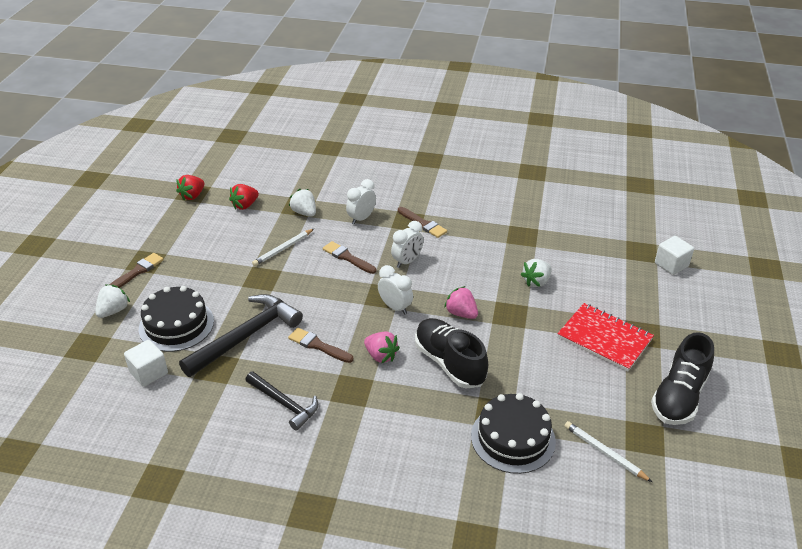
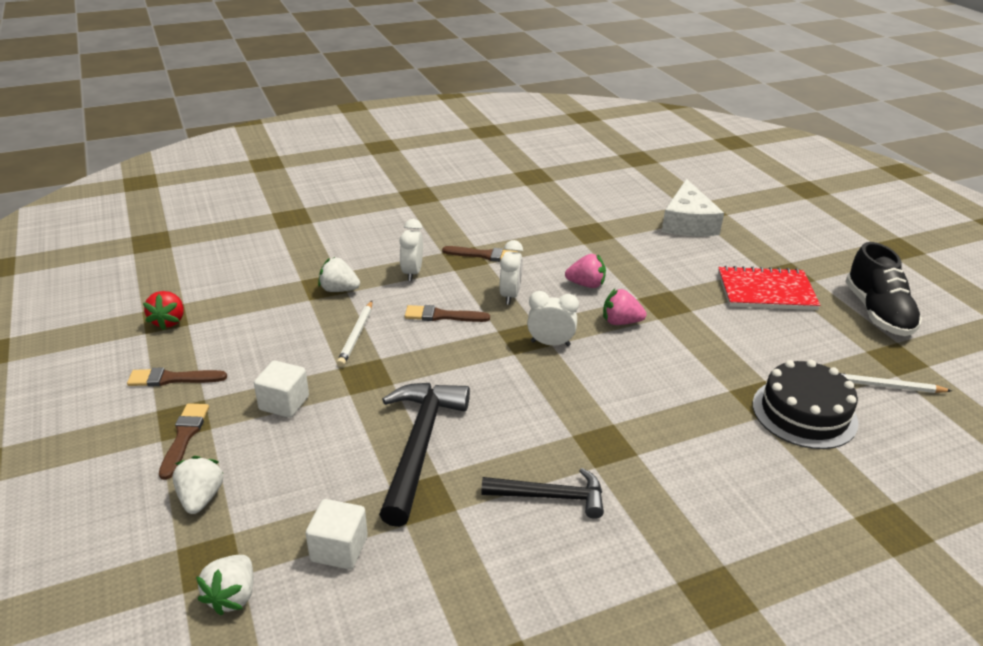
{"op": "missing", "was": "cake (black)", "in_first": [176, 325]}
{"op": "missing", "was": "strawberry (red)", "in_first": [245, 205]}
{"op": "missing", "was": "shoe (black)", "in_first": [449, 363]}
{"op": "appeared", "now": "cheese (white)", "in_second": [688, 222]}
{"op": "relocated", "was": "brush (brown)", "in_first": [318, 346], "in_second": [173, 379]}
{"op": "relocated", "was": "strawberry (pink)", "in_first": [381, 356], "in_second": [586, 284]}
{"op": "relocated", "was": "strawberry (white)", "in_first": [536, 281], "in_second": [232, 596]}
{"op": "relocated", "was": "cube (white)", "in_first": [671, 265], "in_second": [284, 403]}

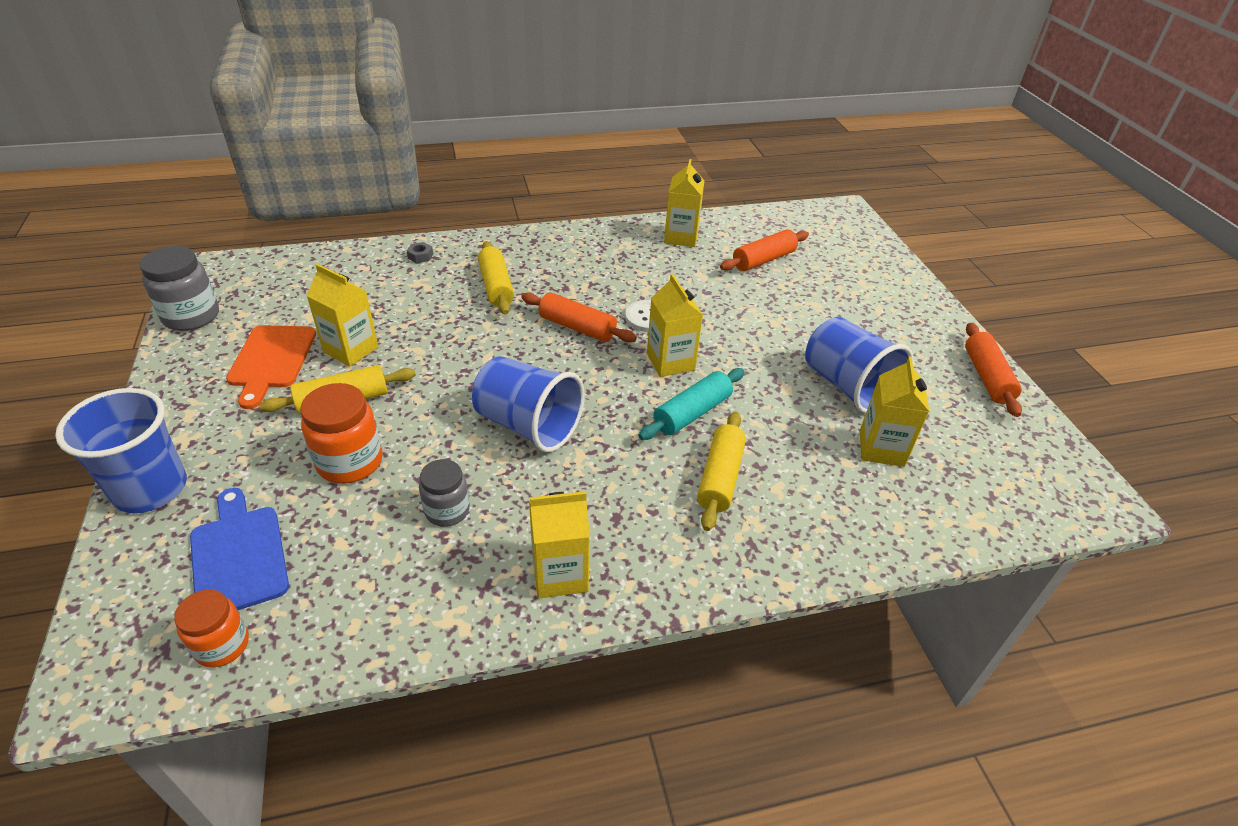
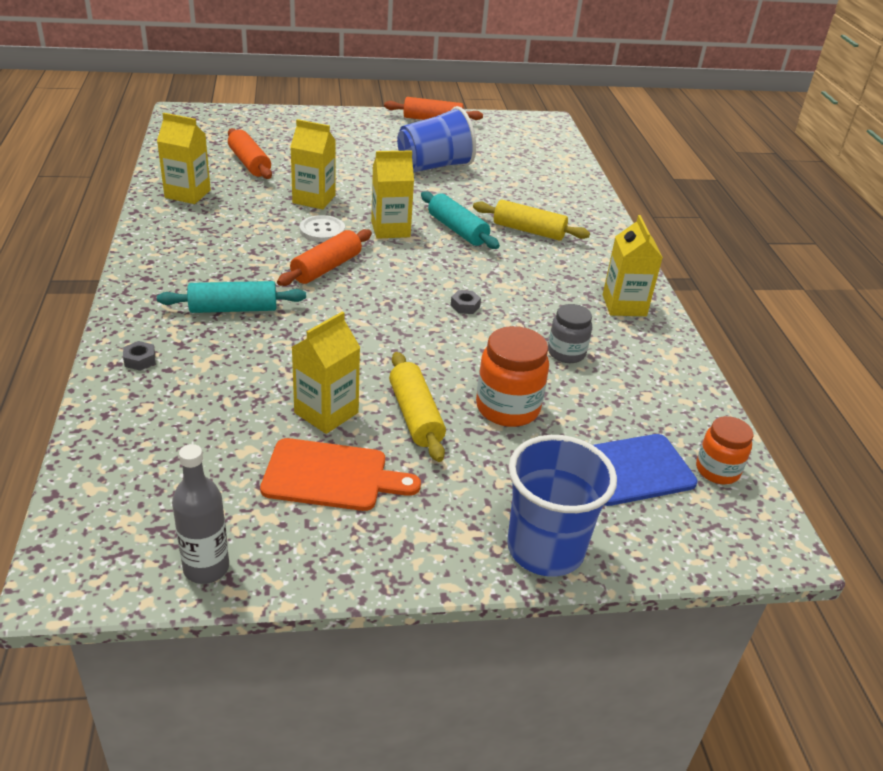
{"op": "relocated", "was": "carton (yellow)", "in_first": [881, 448], "in_second": [314, 199]}
{"op": "exchanged", "was": "jar (grey)", "now": "bottle (grey)", "in_first": [191, 316], "in_second": [206, 568]}
{"op": "exchanged", "was": "cup (blue)", "now": "nut (grey)", "in_first": [528, 425], "in_second": [465, 306]}
{"op": "colour", "was": "rolling pin (yellow)", "now": "rolling pin (turquoise)", "in_first": [496, 286], "in_second": [233, 309]}

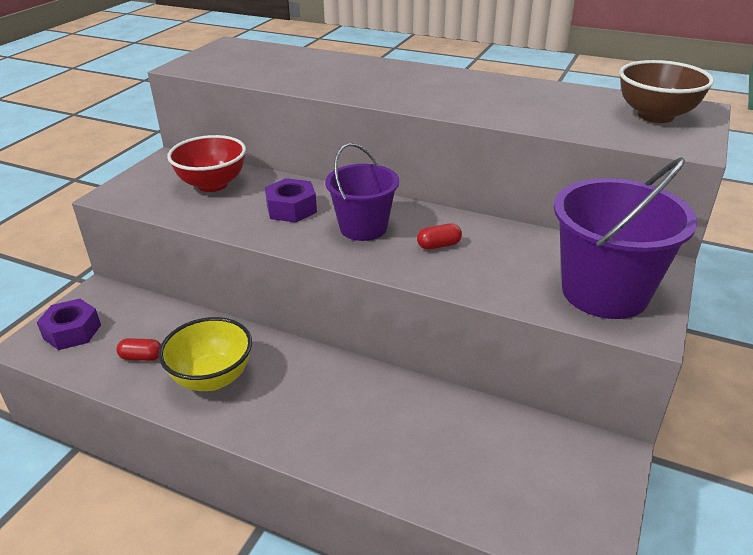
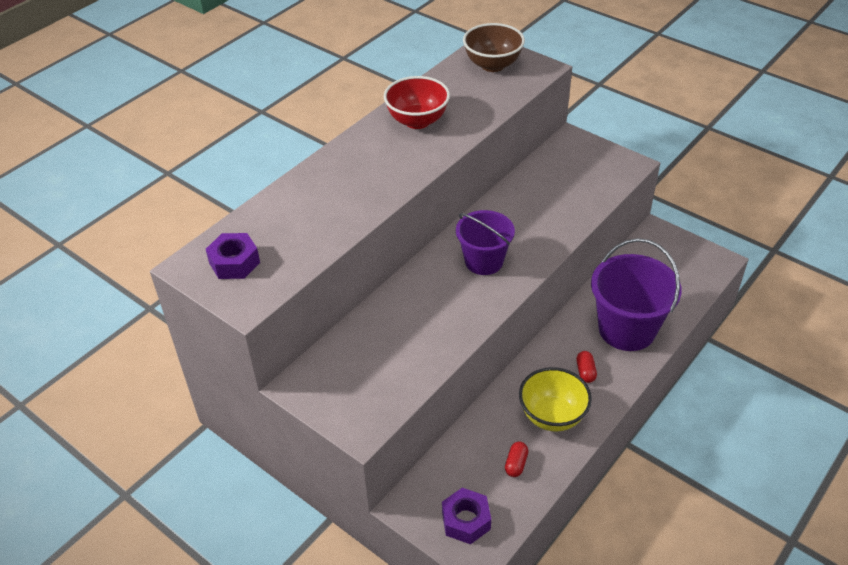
{"op": "relocated", "was": "bowl (red)", "in_first": [212, 184], "in_second": [417, 121]}
{"op": "relocated", "was": "nut (purple)", "in_first": [291, 209], "in_second": [234, 263]}
{"op": "relocated", "was": "capsule (red)", "in_first": [438, 245], "in_second": [585, 372]}
{"op": "relocated", "was": "bucket (purple)", "in_first": [604, 292], "in_second": [627, 329]}

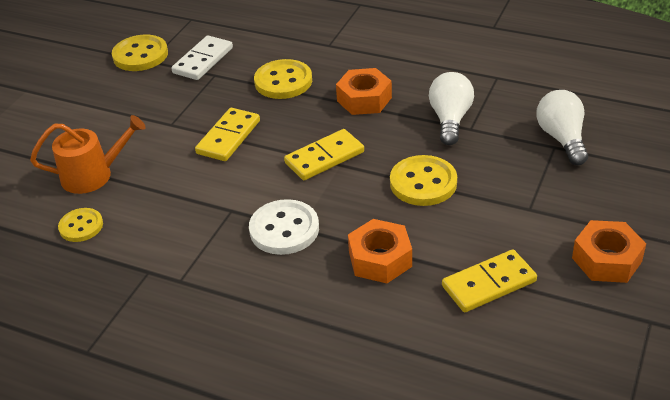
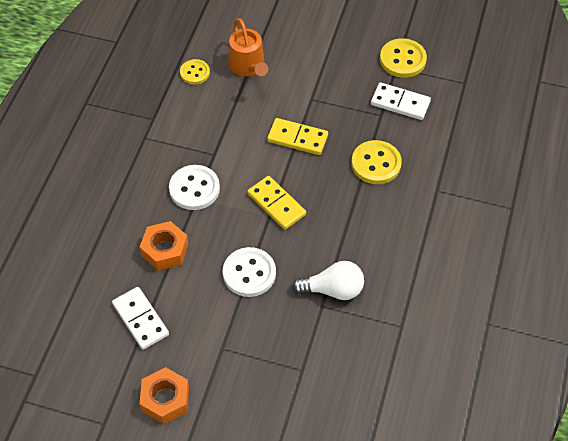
{"op": "missing", "was": "nut (orange)", "in_first": [364, 99]}
{"op": "missing", "was": "light bulb (white)", "in_first": [562, 138]}
{"op": "colour", "was": "button (yellow)", "now": "button (white)", "in_first": [423, 183], "in_second": [249, 273]}
{"op": "colour", "was": "domino (yellow)", "now": "domino (white)", "in_first": [489, 284], "in_second": [140, 319]}

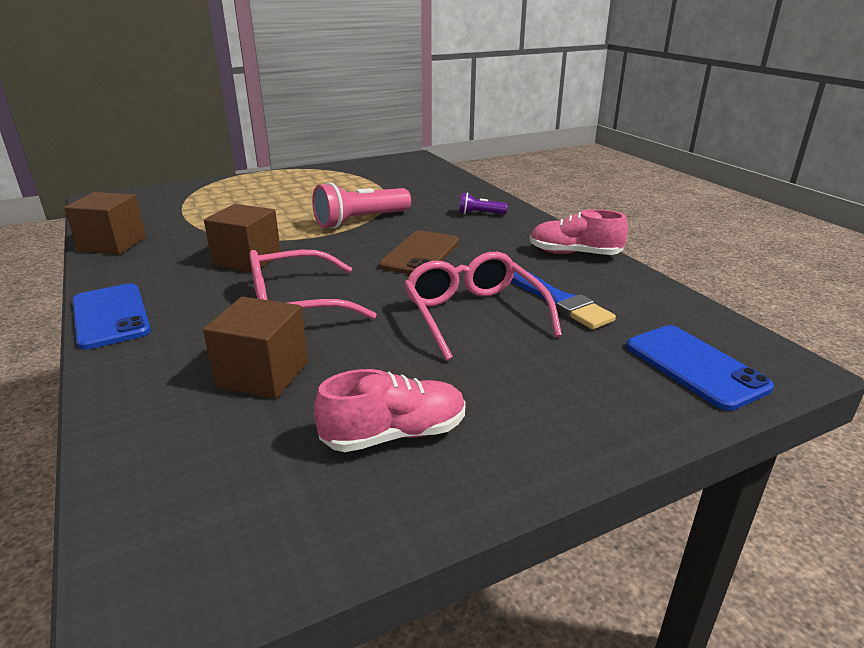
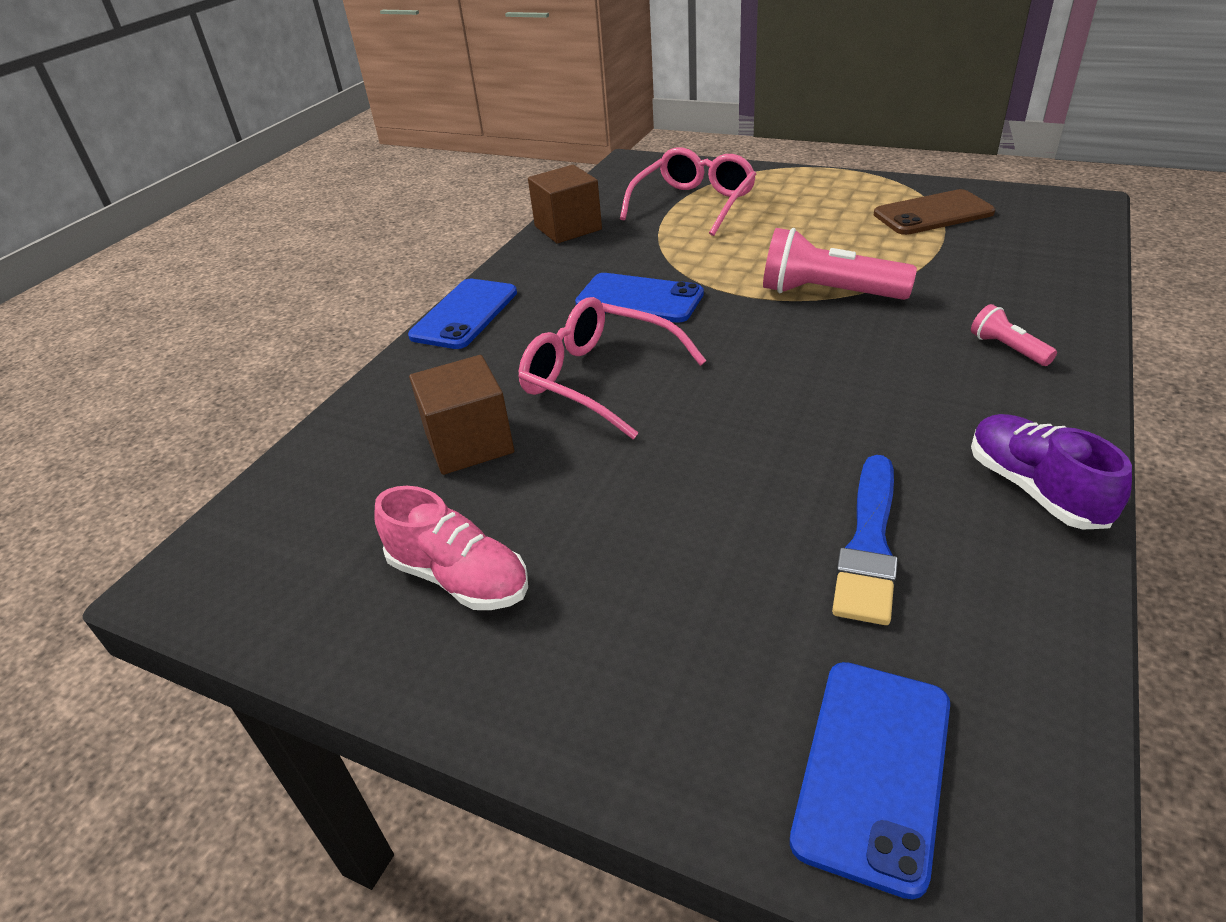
{"op": "relocated", "was": "phone (brown)", "in_first": [420, 254], "in_second": [933, 214]}
{"op": "relocated", "was": "glasses (pink)", "in_first": [474, 315], "in_second": [694, 204]}
{"op": "exchanged", "was": "cube (brown)", "now": "phone (blue)", "in_first": [247, 260], "in_second": [639, 299]}
{"op": "colour", "was": "flashlight (purple)", "now": "flashlight (pink)", "in_first": [480, 214], "in_second": [1007, 349]}
{"op": "colour", "was": "shoe (pink)", "now": "shoe (purple)", "in_first": [574, 254], "in_second": [1035, 489]}

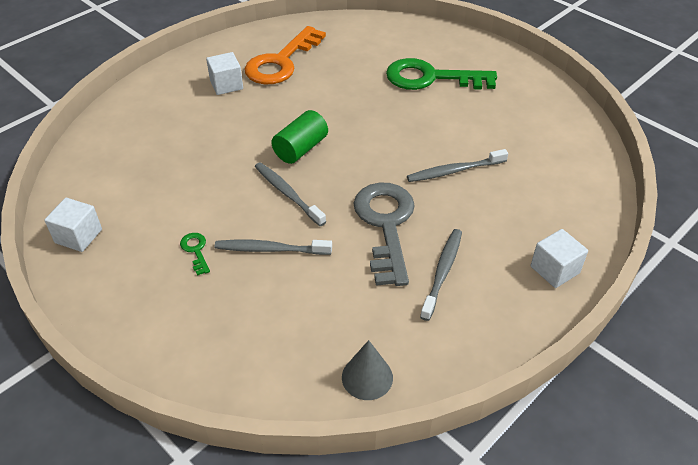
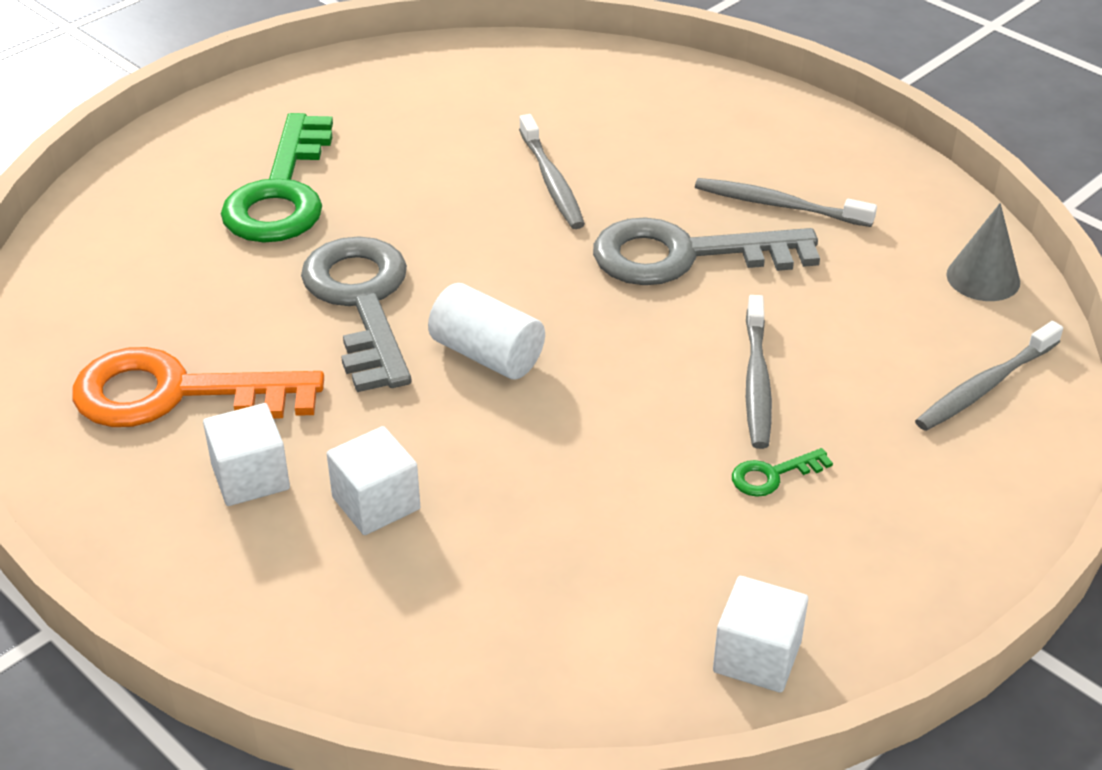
{"op": "appeared", "now": "key (grey)", "in_second": [362, 303]}
{"op": "relocated", "was": "toothbrush (grey)", "in_first": [287, 193], "in_second": [985, 386]}
{"op": "relocated", "was": "cube (white)", "in_first": [554, 270], "in_second": [376, 503]}
{"op": "colour", "was": "cylinder (green)", "now": "cylinder (white)", "in_first": [301, 149], "in_second": [487, 354]}
{"op": "spun", "was": "key (orange)", "in_first": [281, 62], "in_second": [176, 394], "clockwise": 150}

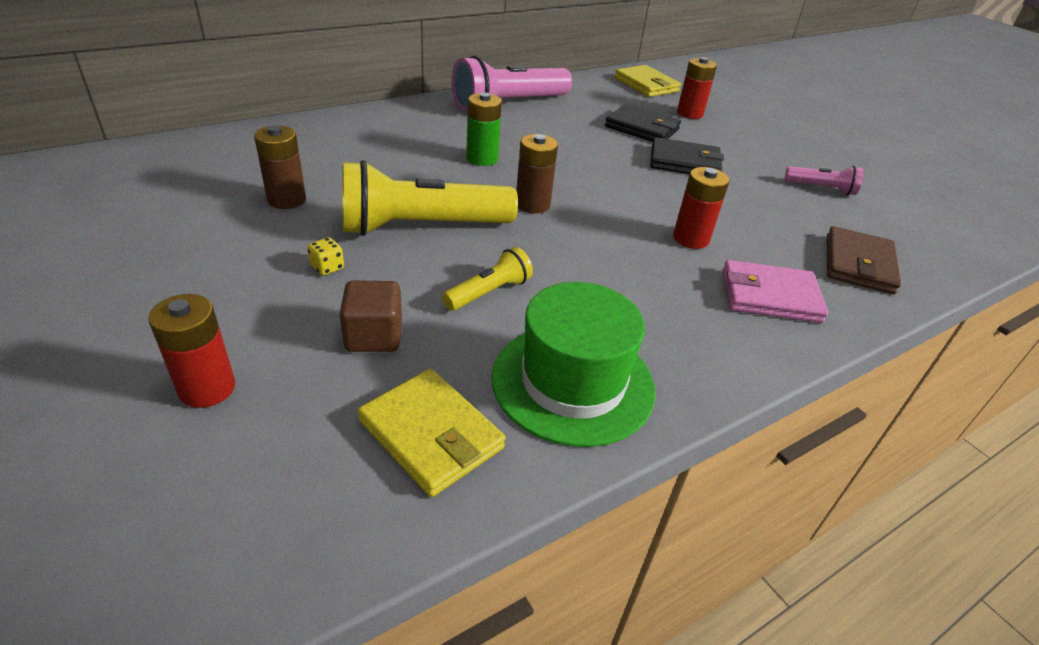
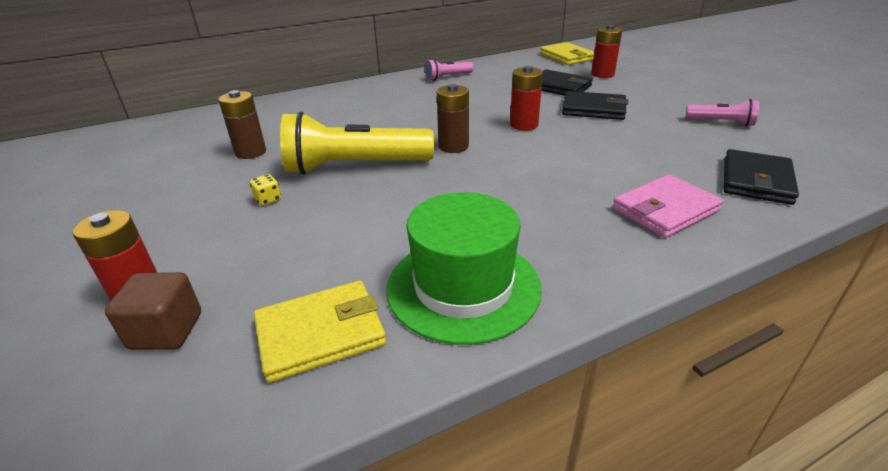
{"op": "missing", "was": "flashlight (yellow)", "in_first": [489, 292]}
{"op": "missing", "was": "battery (green)", "in_first": [482, 158]}
{"op": "relocated", "was": "cube (brown)", "in_first": [374, 336], "in_second": [166, 331]}
{"op": "relocated", "was": "battery (red)", "in_first": [691, 239], "in_second": [524, 125]}
{"op": "colour", "was": "wallet (brown)", "now": "wallet (black)", "in_first": [858, 264], "in_second": [756, 181]}
{"op": "spun", "was": "wallet (yellow)", "in_first": [431, 435], "in_second": [321, 333], "clockwise": -75}
{"op": "spun", "was": "wallet (pink)", "in_first": [769, 296], "in_second": [665, 210], "clockwise": -45}
{"op": "size", "was": "flashlight (pink)", "in_first": [508, 104], "in_second": [447, 77], "ratio": 0.49}

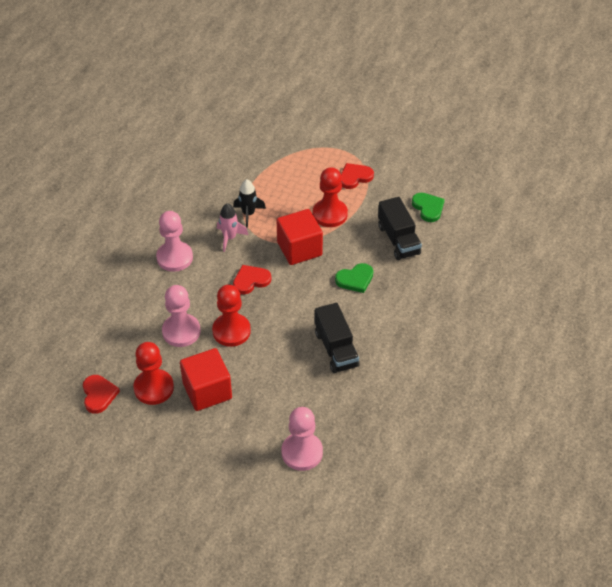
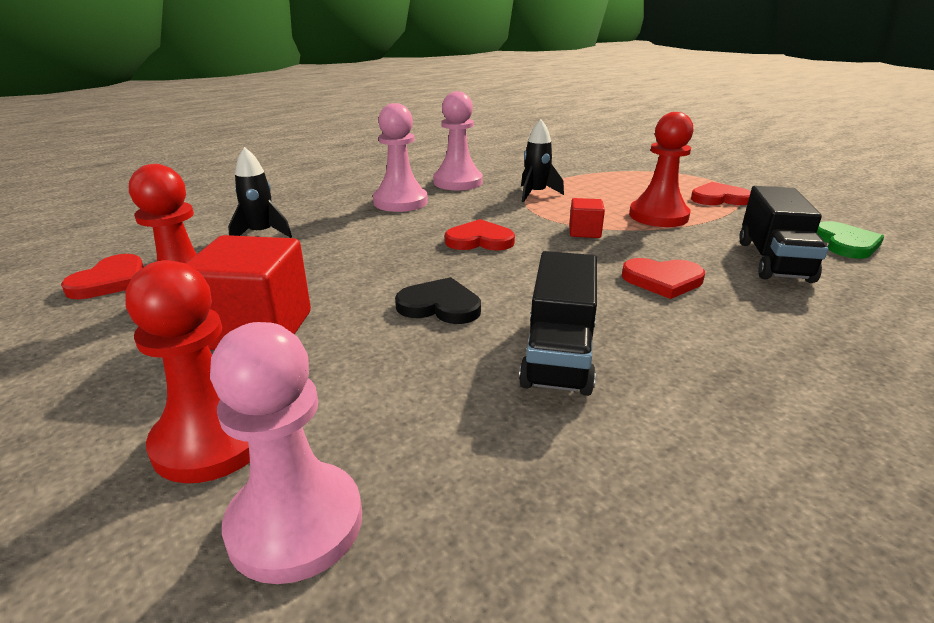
{"op": "missing", "was": "rocket (pink)", "in_first": [229, 238]}
{"op": "appeared", "now": "rocket (black)", "in_second": [261, 234]}
{"op": "appeared", "now": "heart (black)", "in_second": [440, 306]}
{"op": "relocated", "was": "pawn (pink)", "in_first": [181, 331], "in_second": [458, 182]}
{"op": "relocated", "was": "pawn (red)", "in_first": [231, 331], "in_second": [212, 440]}
{"op": "colour", "was": "heart (green)", "now": "heart (red)", "in_first": [355, 279], "in_second": [662, 280]}
{"op": "size", "was": "cube (red)", "in_first": [299, 249], "in_second": [584, 232], "ratio": 0.5}

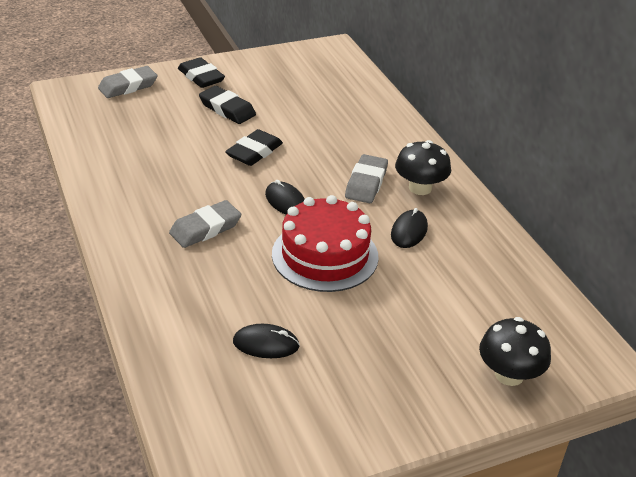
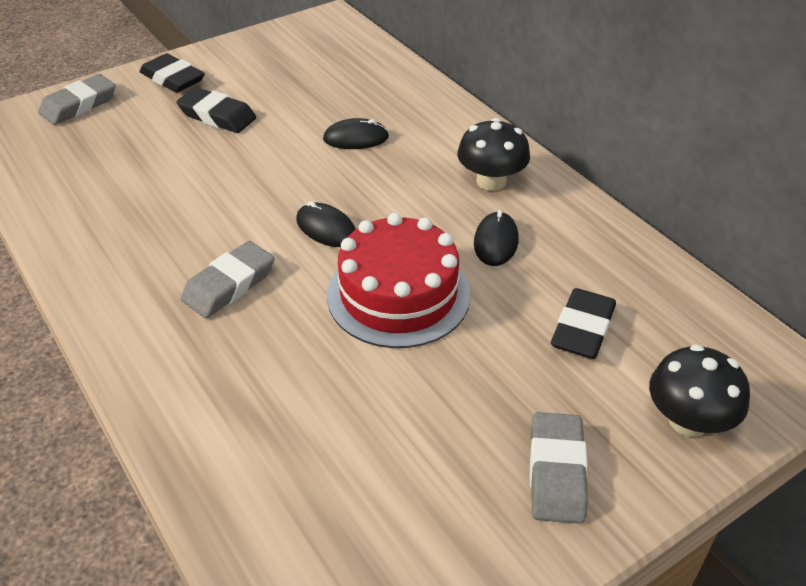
{"op": "relocated", "was": "eraser (black)", "in_first": [254, 152], "in_second": [582, 329]}
{"op": "relocated", "was": "mouse (black)", "in_first": [266, 344], "in_second": [356, 138]}
{"op": "relocated", "was": "eraser (grey)", "in_first": [366, 183], "in_second": [556, 472]}

